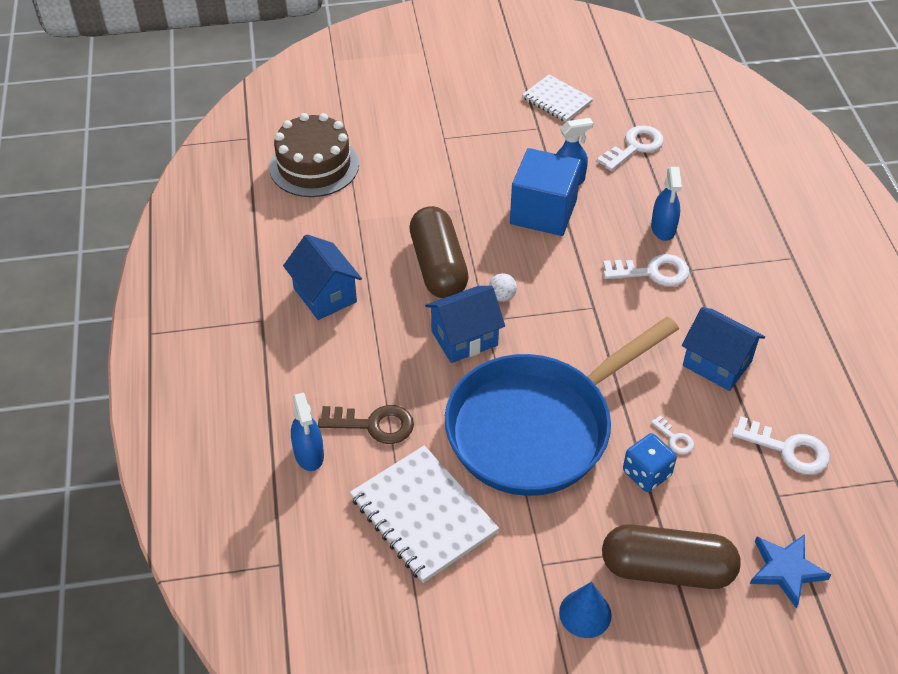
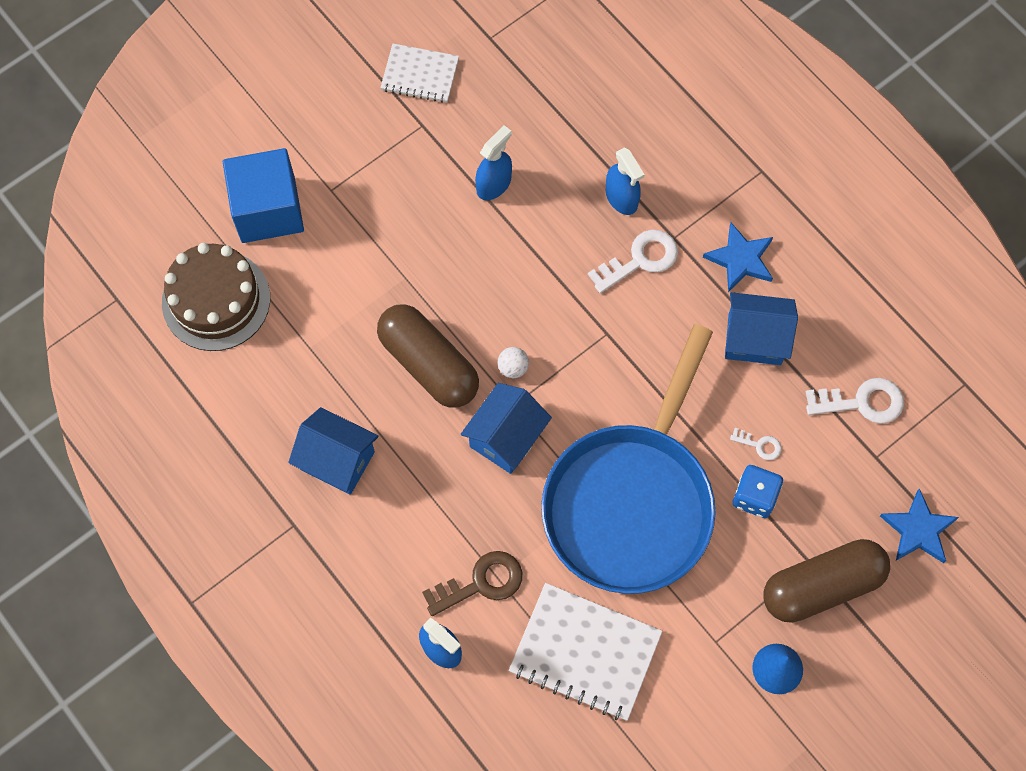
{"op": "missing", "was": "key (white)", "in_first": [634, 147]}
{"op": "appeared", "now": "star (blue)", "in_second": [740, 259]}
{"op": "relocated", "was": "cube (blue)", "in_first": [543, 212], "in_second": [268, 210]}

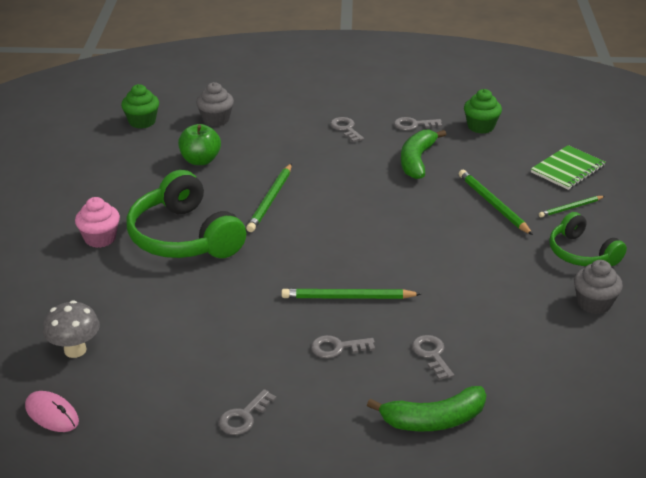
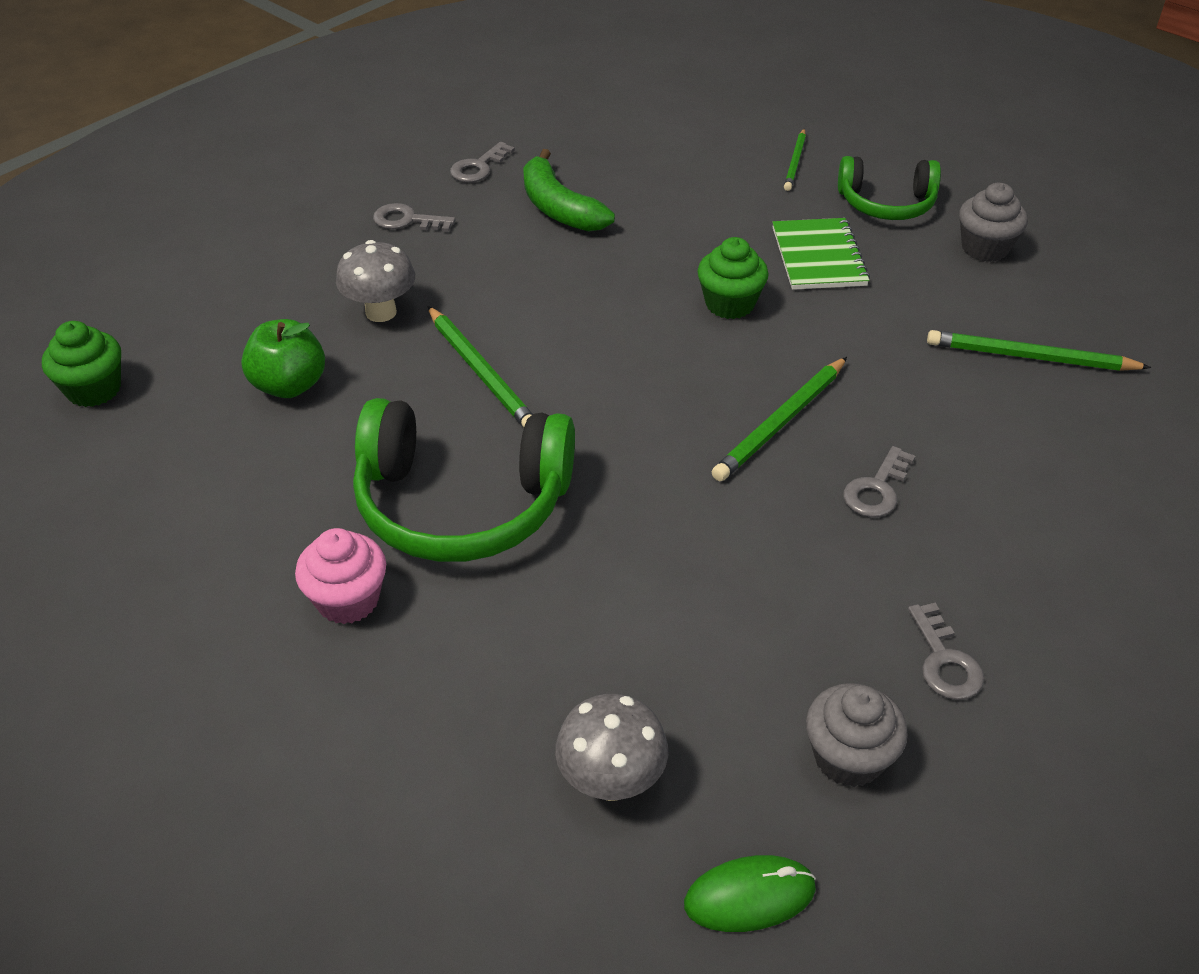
{"op": "missing", "was": "banana (green)", "in_first": [434, 420]}
{"op": "missing", "was": "key (grey)", "in_first": [432, 355]}
{"op": "appeared", "now": "mushroom (grey)", "in_second": [381, 312]}
{"op": "relocated", "was": "cupcake (grey)", "in_first": [216, 120], "in_second": [848, 757]}
{"op": "relocated", "was": "pencil (green)", "in_first": [493, 204], "in_second": [1030, 357]}
{"op": "relocated", "was": "cupcake (green)", "in_first": [481, 126], "in_second": [729, 304]}
{"op": "relocated", "was": "notebook (green)", "in_first": [567, 169], "in_second": [818, 257]}
{"op": "colour", "was": "mouse (pink)", "now": "mouse (green)", "in_first": [52, 414], "in_second": [749, 896]}

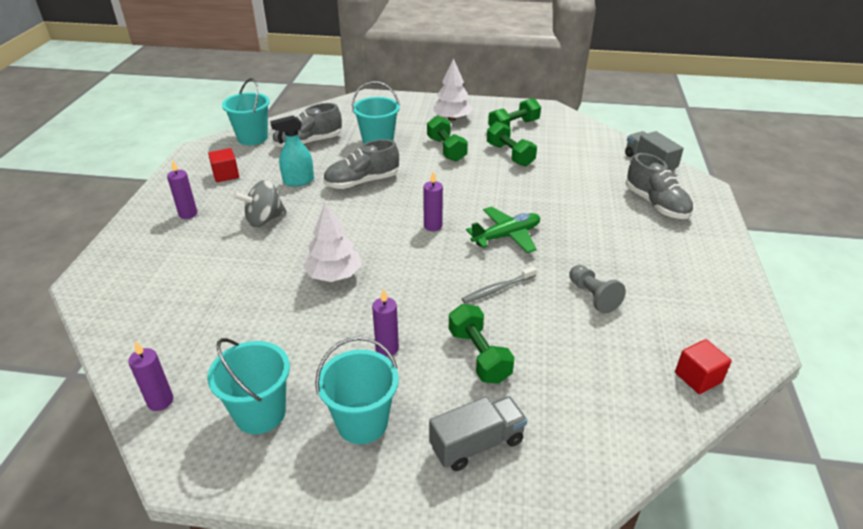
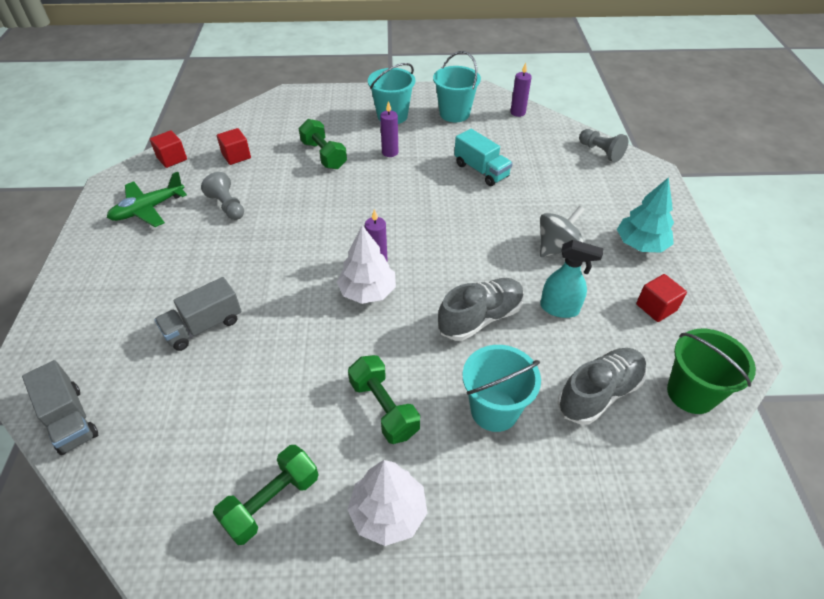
{"op": "missing", "was": "toothbrush (grey)", "in_first": [498, 289]}
{"op": "missing", "was": "dumbbell (green)", "in_first": [510, 155]}
{"op": "missing", "was": "shoe (grey)", "in_first": [656, 204]}
{"op": "appeared", "now": "cube (red)", "in_second": [236, 156]}
{"op": "appeared", "now": "truck (turquoise)", "in_second": [481, 170]}
{"op": "appeared", "now": "pawn (grey)", "in_second": [600, 152]}
{"op": "relocated", "was": "tree (white)", "in_first": [334, 275], "in_second": [367, 291]}
{"op": "relocated", "was": "truck (grey)", "in_first": [477, 444], "in_second": [204, 326]}
{"op": "relocated", "was": "plane (green)", "in_first": [506, 236], "in_second": [148, 209]}
{"op": "exchanged", "was": "candle (purple)", "now": "tree (turquoise)", "in_first": [188, 214], "in_second": [640, 244]}
{"op": "colour", "was": "bucket (turquoise)", "now": "bucket (green)", "in_first": [252, 138], "in_second": [691, 393]}
{"op": "spun", "was": "spray bottle (turquoise)", "in_first": [298, 181], "in_second": [560, 308], "clockwise": 45}

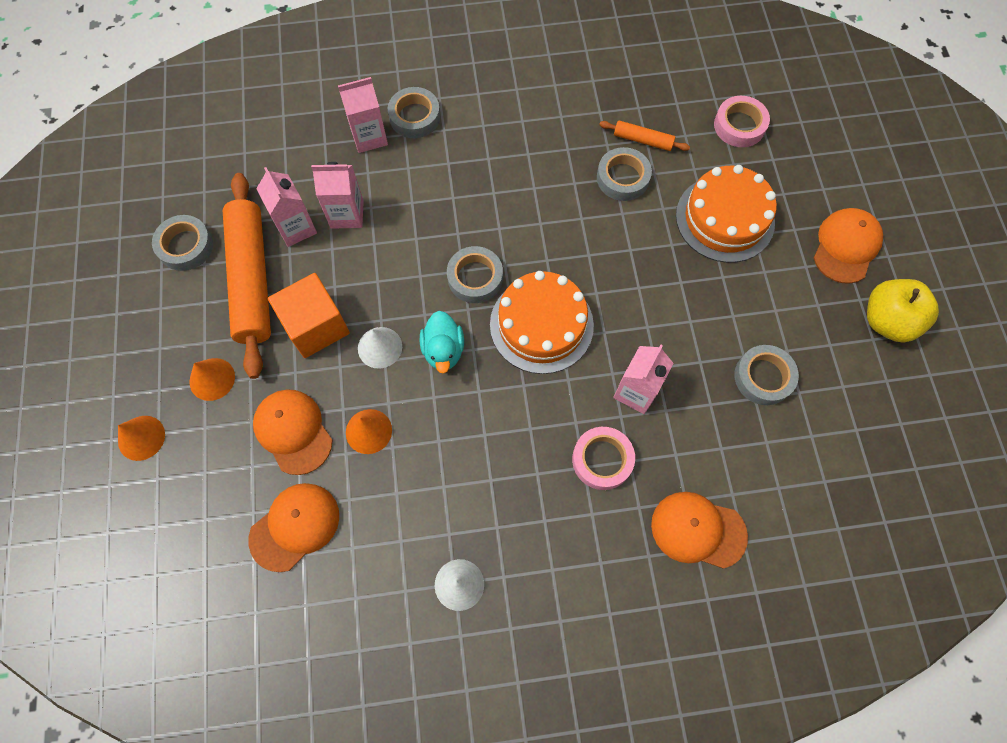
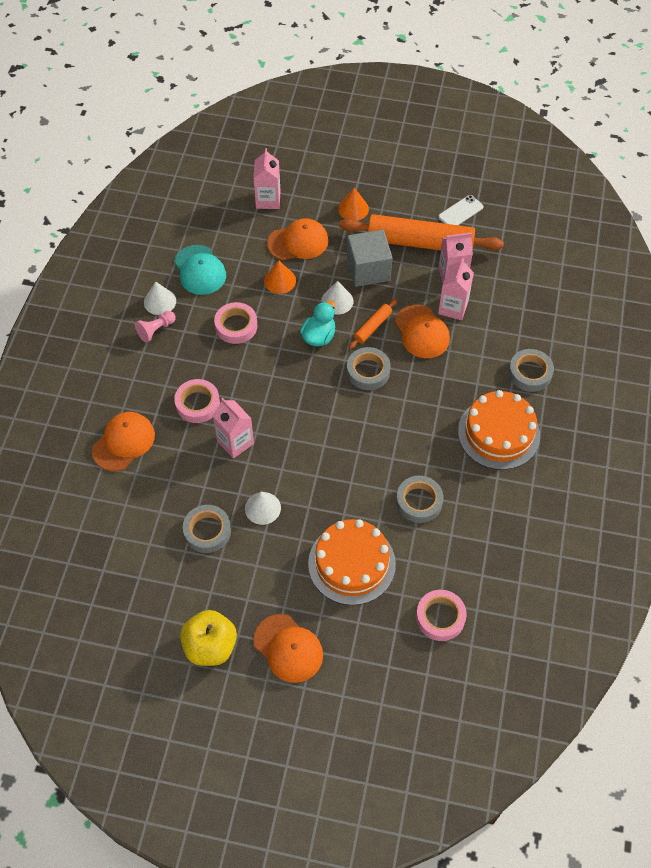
{"op": "missing", "was": "cone (orange)", "in_first": [141, 438]}
{"op": "appeared", "now": "pawn (pink)", "in_second": [156, 330]}
{"op": "appeared", "now": "cap (turquoise)", "in_second": [200, 270]}
{"op": "appeared", "now": "tape (pink)", "in_second": [236, 326]}
{"op": "appeared", "now": "cone (white)", "in_second": [262, 508]}
{"op": "relocated", "was": "cap (orange)", "in_first": [295, 526], "in_second": [422, 332]}
{"op": "relocated", "was": "carton (pink)", "in_first": [369, 137], "in_second": [268, 200]}
{"op": "relocated", "was": "cake (orange)", "in_first": [541, 325], "in_second": [498, 433]}
{"op": "relocated", "was": "rolling pin (orange)", "in_first": [643, 140], "in_second": [373, 327]}
{"op": "exchanged", "was": "tape (grey)", "now": "phone (white)", "in_first": [185, 246], "in_second": [460, 212]}
{"op": "colour", "was": "cube (orange)", "now": "cube (grey)", "in_first": [316, 326], "in_second": [368, 270]}
{"op": "spun", "was": "duck (turquoise)", "in_first": [443, 350], "in_second": [319, 336], "clockwise": 105}

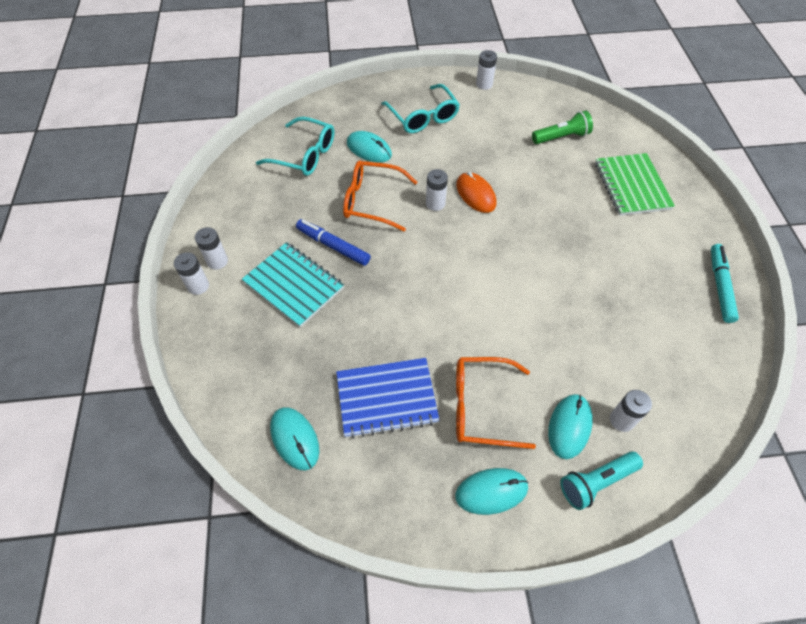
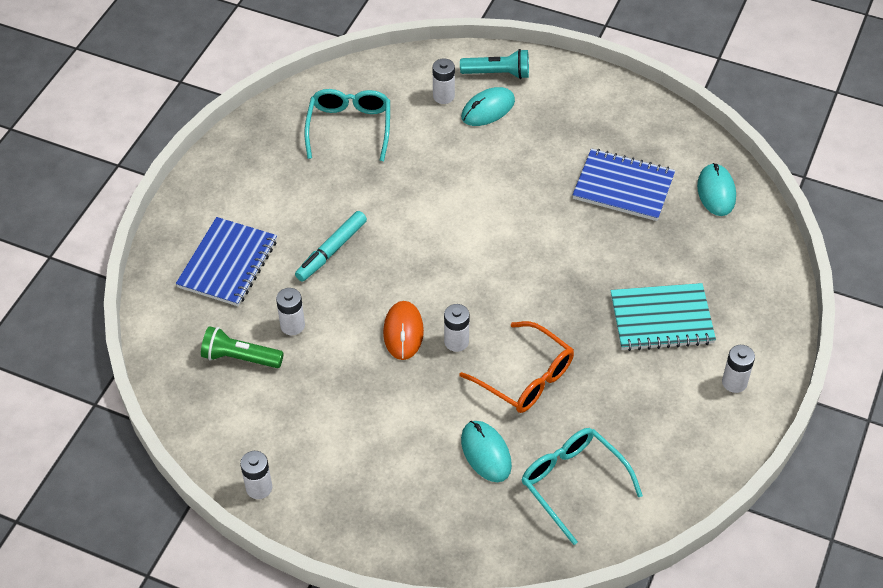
{"op": "missing", "was": "marker (blue)", "in_first": [333, 246]}
{"op": "missing", "was": "mouse (turquoise)", "in_first": [491, 491]}
{"op": "missing", "was": "glasses (orange)", "in_first": [482, 407]}
{"op": "relocated", "was": "battery (white)", "in_first": [198, 286], "in_second": [292, 325]}
{"op": "relocated", "was": "glasses (turquoise)", "in_first": [422, 116], "in_second": [349, 128]}
{"op": "relocated", "was": "marker (turquoise)", "in_first": [720, 286], "in_second": [331, 251]}
{"op": "colour", "was": "notebook (green)", "now": "notebook (blue)", "in_first": [631, 186], "in_second": [228, 264]}
{"op": "spun", "was": "notebook (turquoise)", "in_first": [293, 285], "in_second": [661, 319], "clockwise": -75}

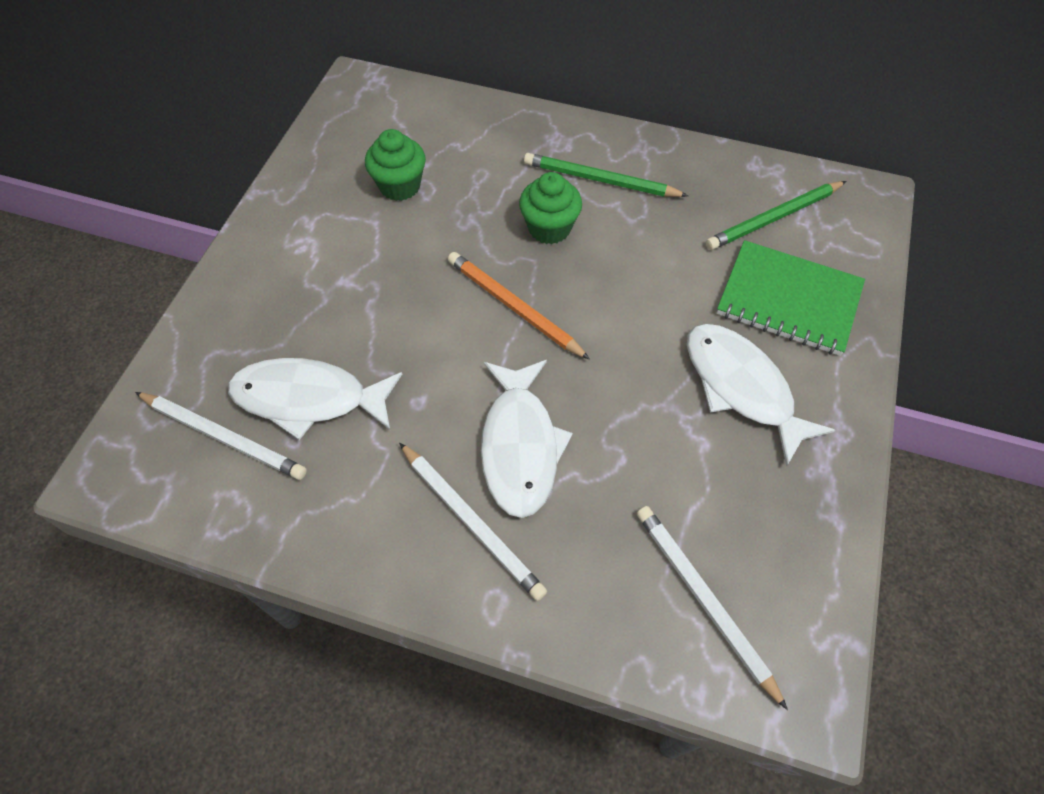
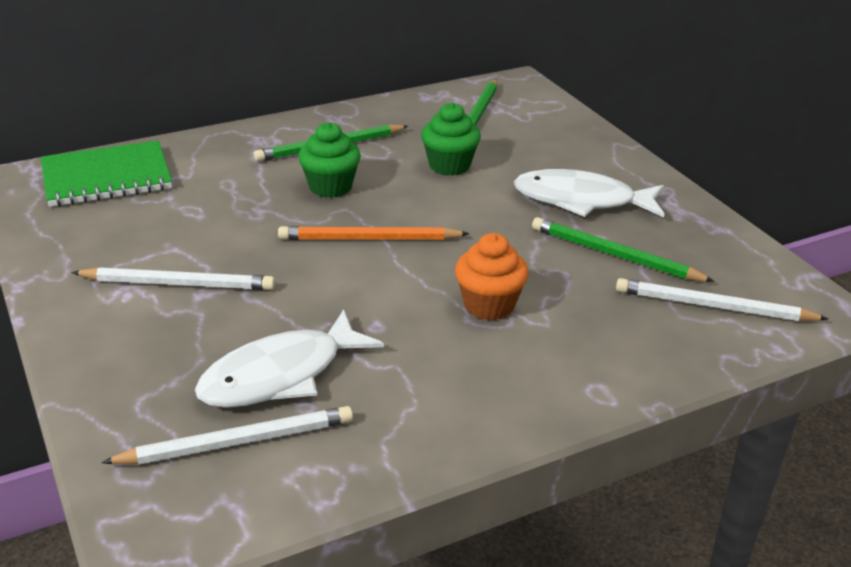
{"op": "appeared", "now": "pencil (green)", "in_second": [615, 255]}
{"op": "relocated", "was": "cupcake (green)", "in_first": [400, 186], "in_second": [449, 166]}
{"op": "relocated", "was": "pencil (white)", "in_first": [471, 521], "in_second": [178, 283]}
{"op": "relocated", "was": "notebook (green)", "in_first": [788, 300], "in_second": [107, 177]}
{"op": "exchanged", "was": "fish (white)", "now": "cupcake (orange)", "in_first": [520, 446], "in_second": [489, 305]}

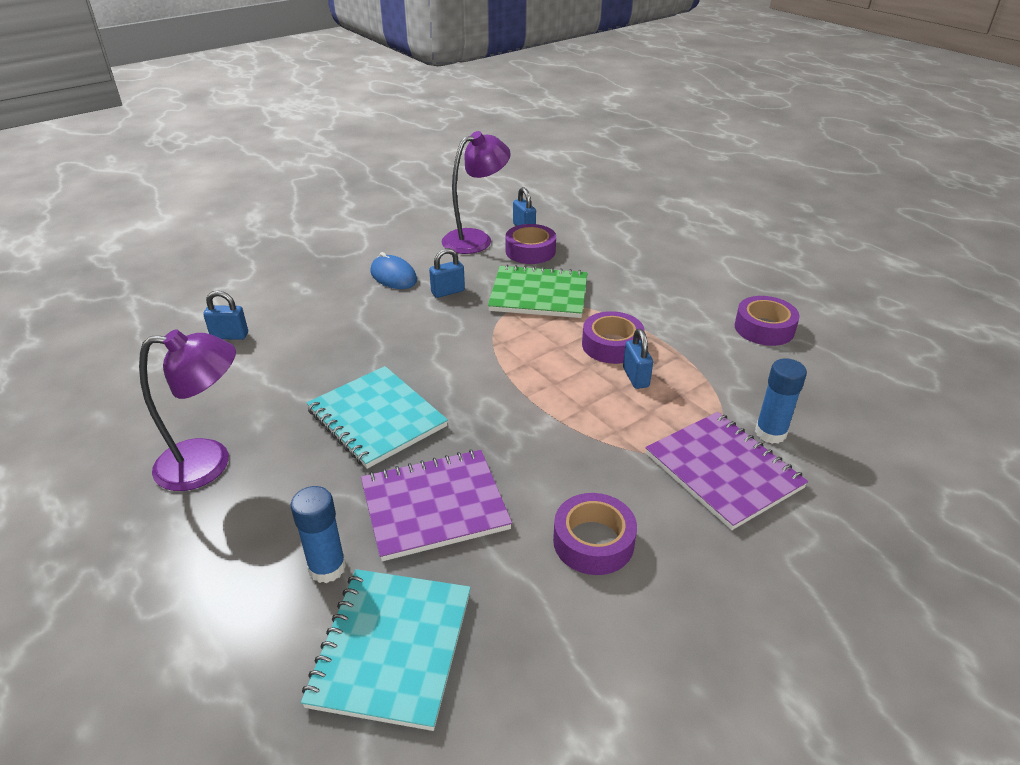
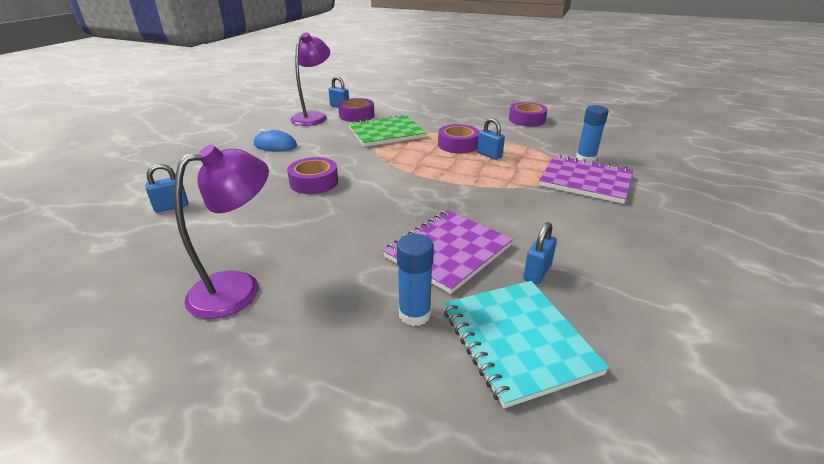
{"op": "missing", "was": "notebook (turquoise)", "in_first": [377, 418]}
{"op": "relocated", "was": "padlock (blue)", "in_first": [448, 292], "in_second": [537, 272]}
{"op": "relocated", "was": "tape (purple)", "in_first": [593, 541], "in_second": [314, 182]}

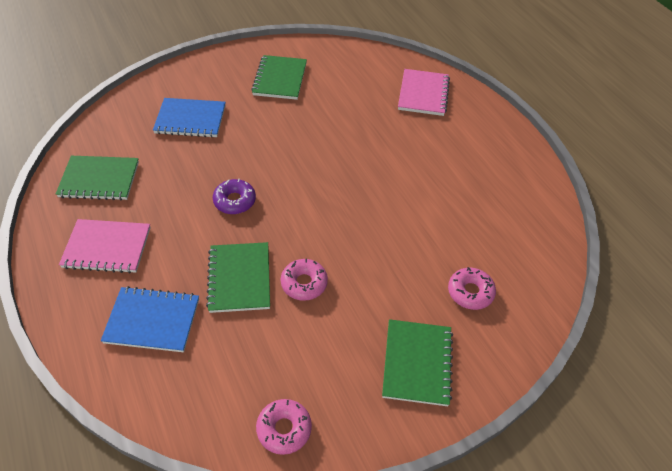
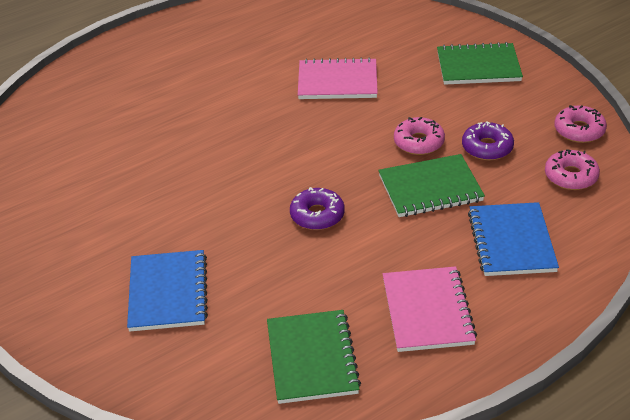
{"op": "missing", "was": "notebook (green)", "in_first": [279, 79]}
{"op": "appeared", "now": "donut (purple)", "in_second": [487, 147]}
{"op": "relocated", "was": "notebook (pink)", "in_first": [423, 94], "in_second": [337, 81]}
{"op": "relocated", "was": "donut (pink)", "in_first": [470, 292], "in_second": [571, 176]}

